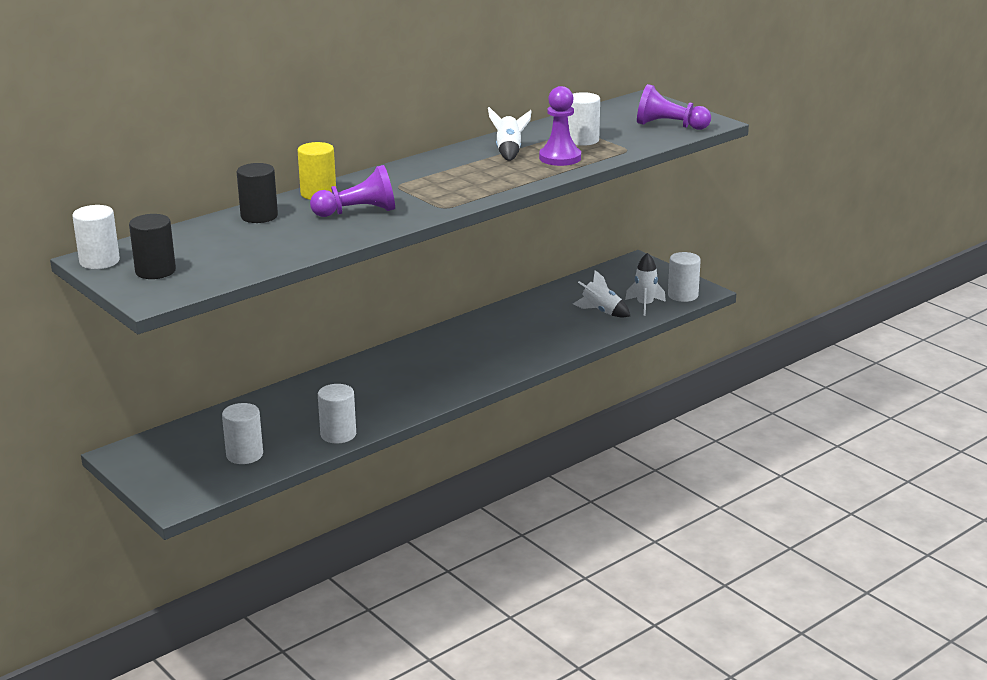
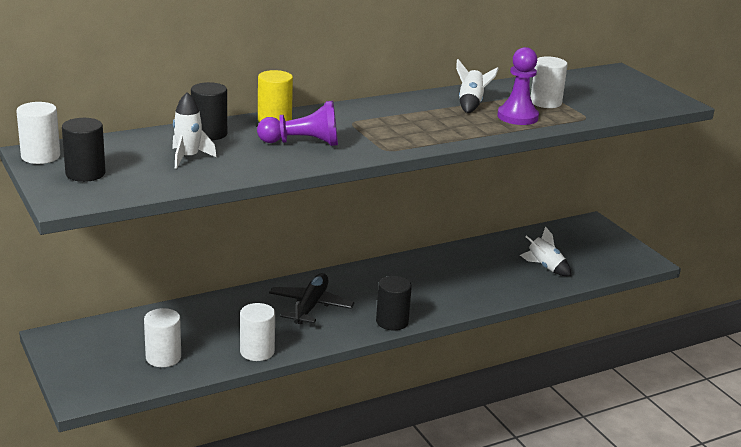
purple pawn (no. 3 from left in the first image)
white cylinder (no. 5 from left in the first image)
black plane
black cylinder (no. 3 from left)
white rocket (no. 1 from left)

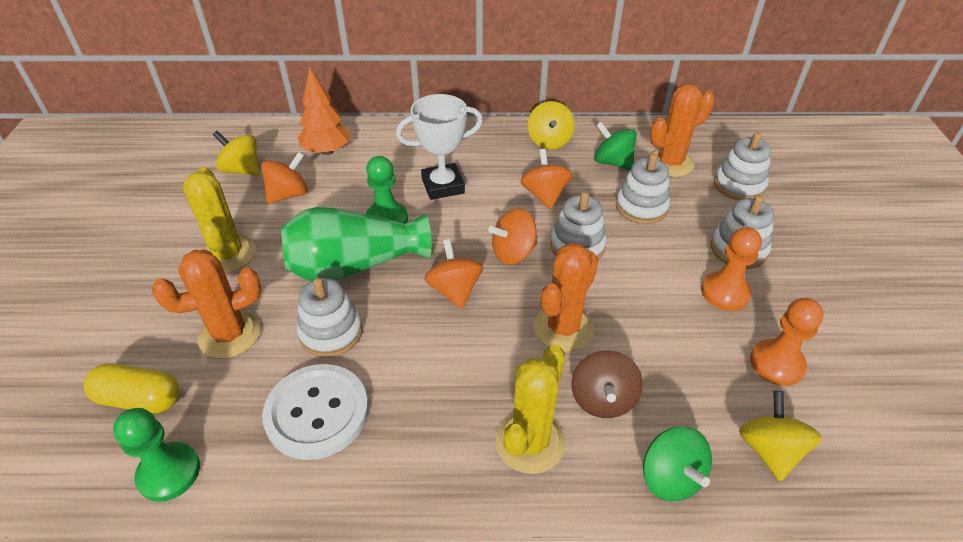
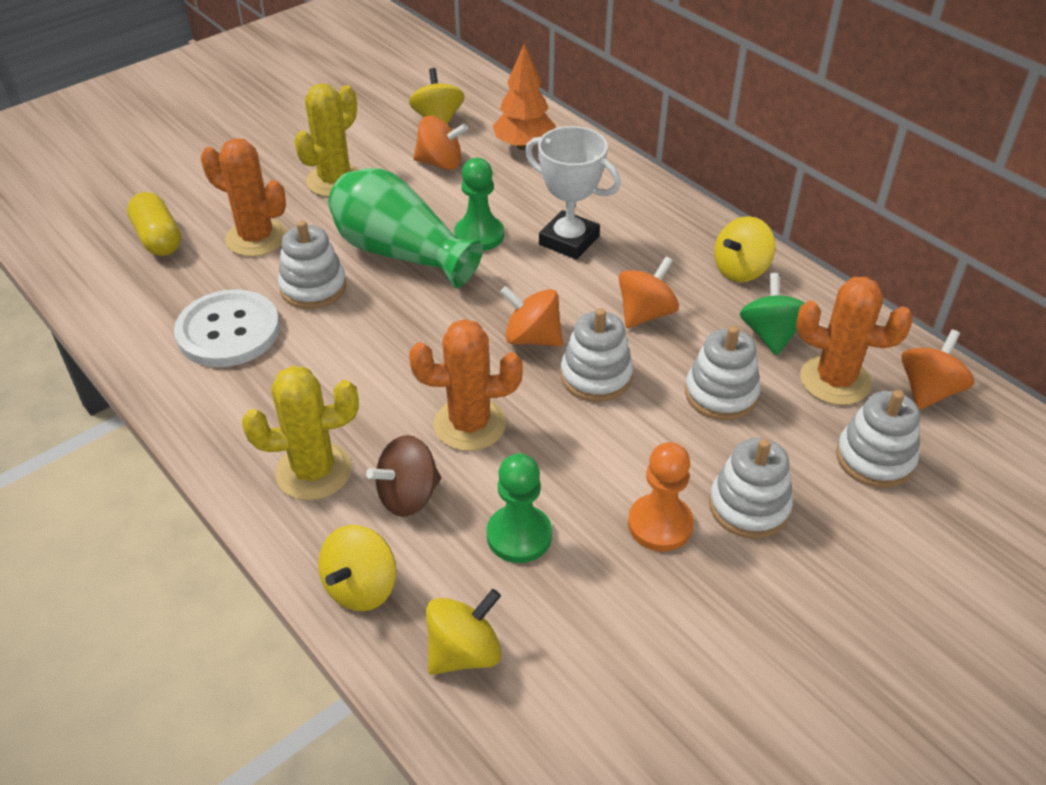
orange pawn (no. 2 from left in the first image)
green pawn (no. 2 from left)
orange spinning top (no. 4 from left)
yellow spinning top (no. 1 from left)

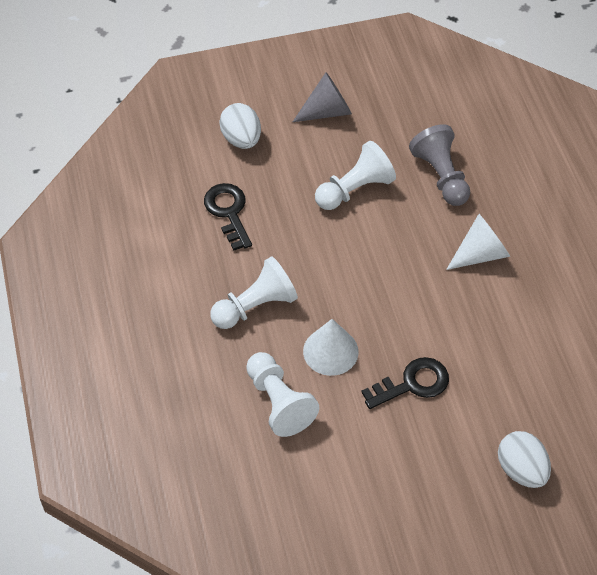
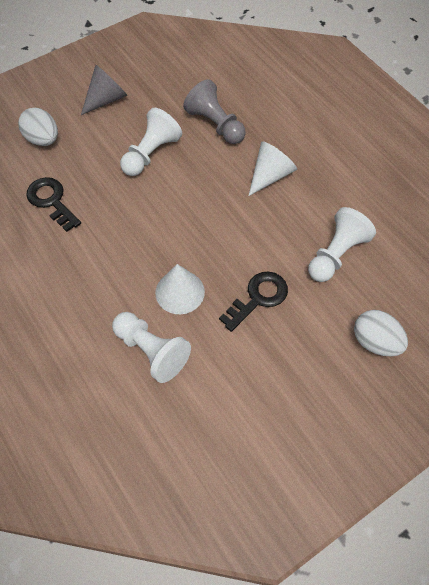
white pawn (no. 3 from left)

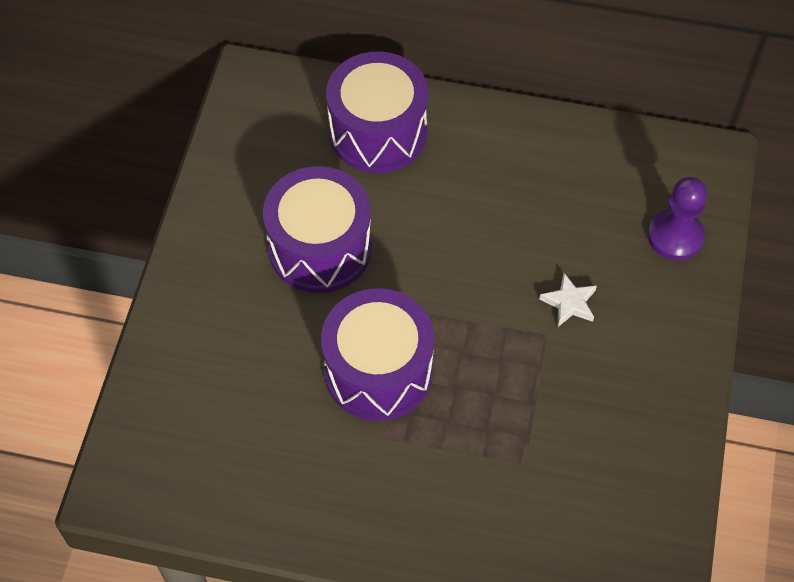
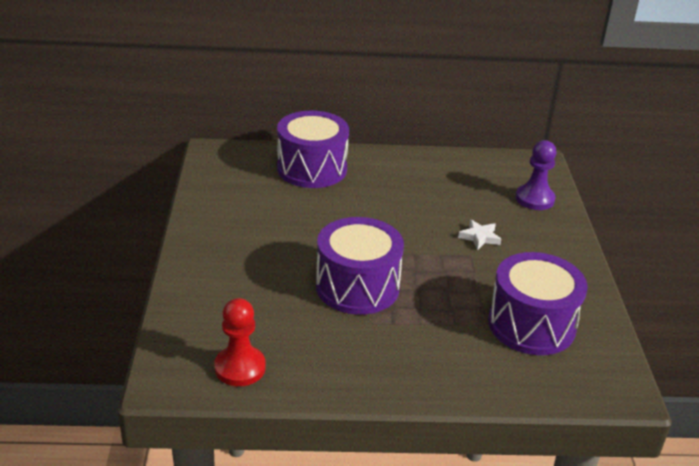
red pawn
purple drum (no. 3 from left)

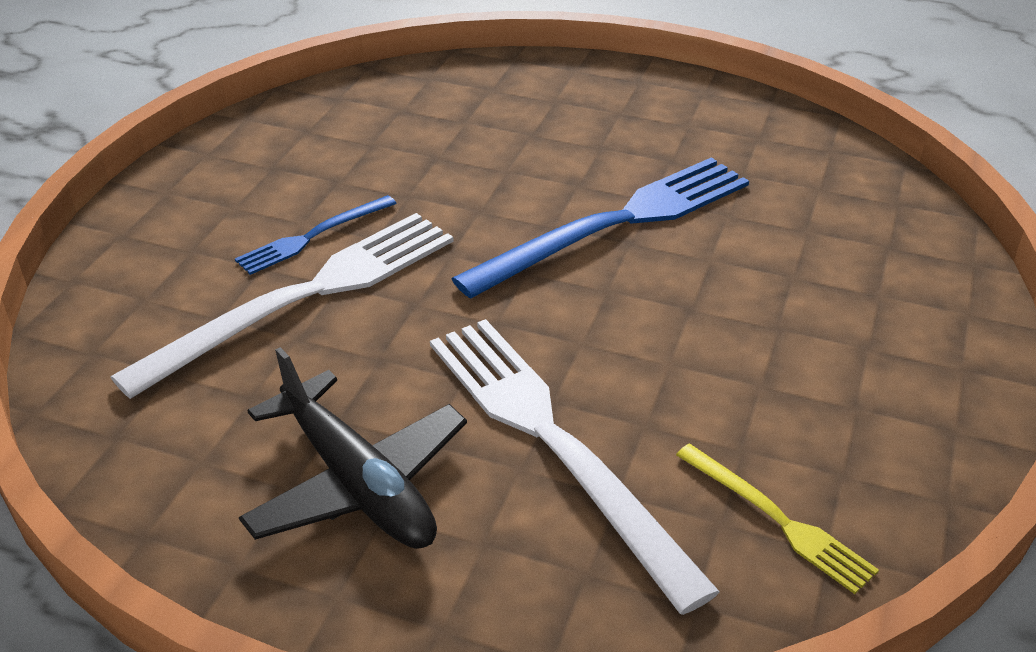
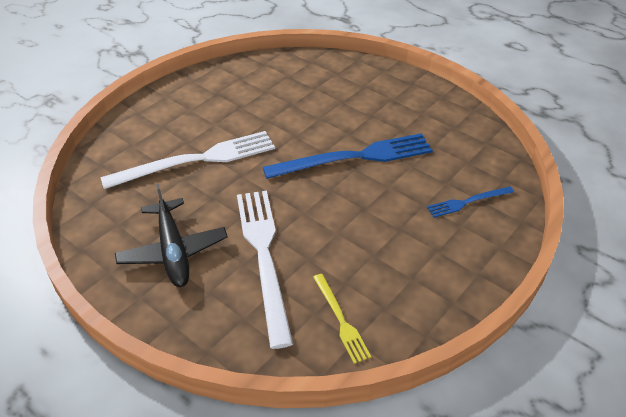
blue fork (no. 2 from left)

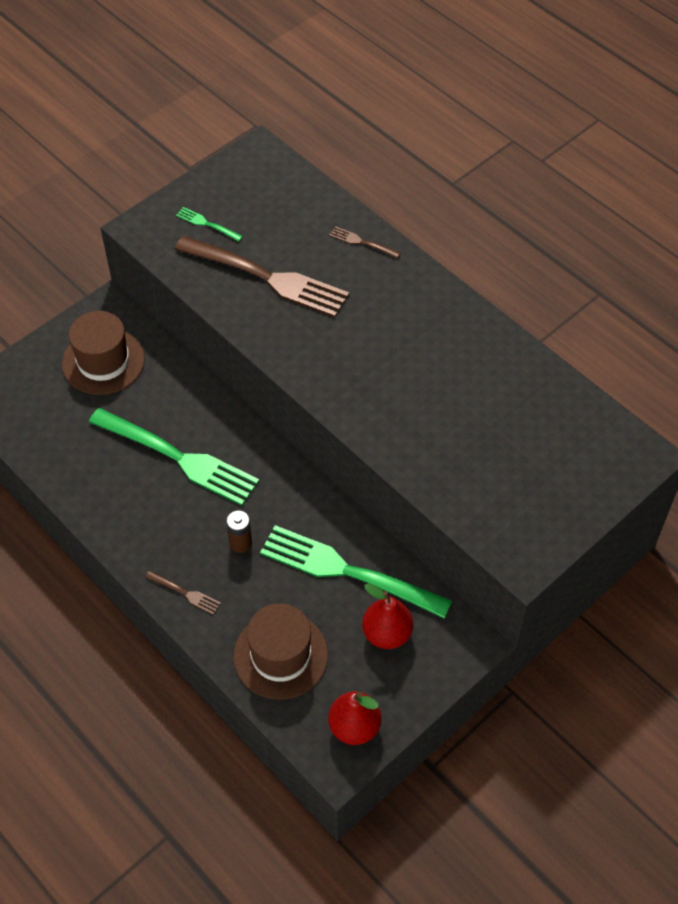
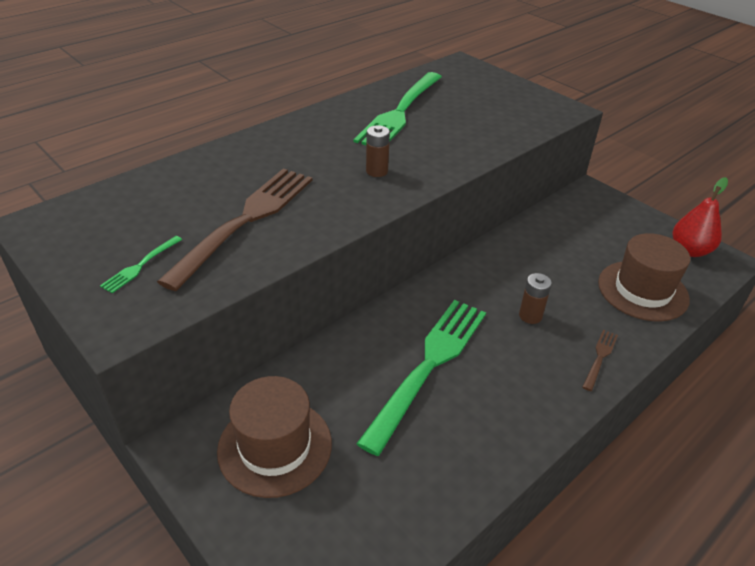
brown fork (no. 3 from left in the first image)
red pear (no. 2 from left in the first image)
brown battery (no. 1 from left)
green fork (no. 2 from left)

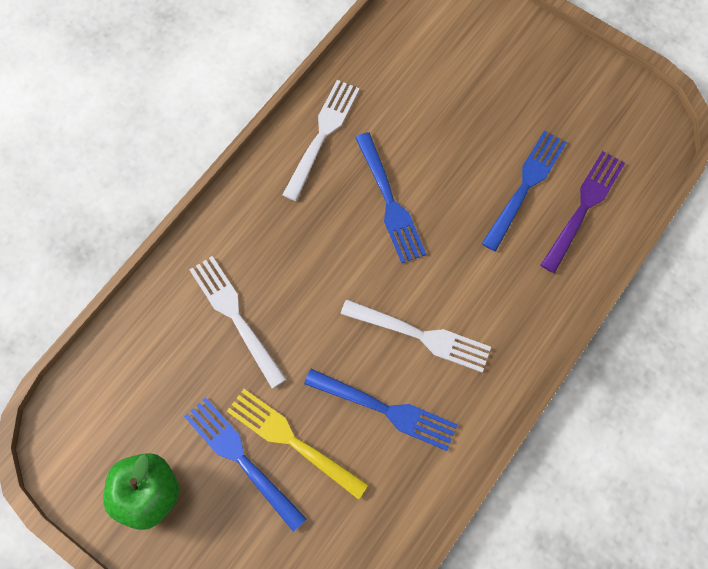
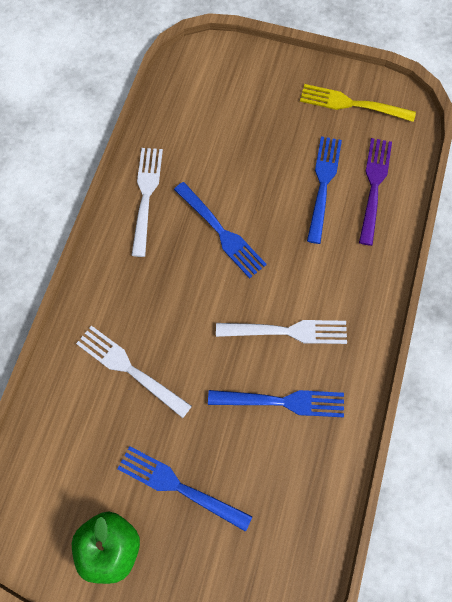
yellow fork

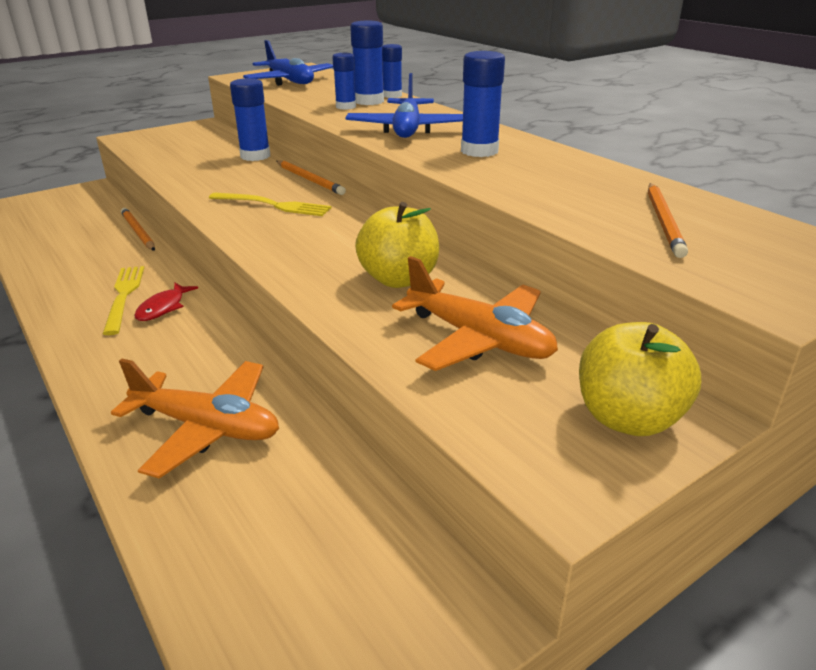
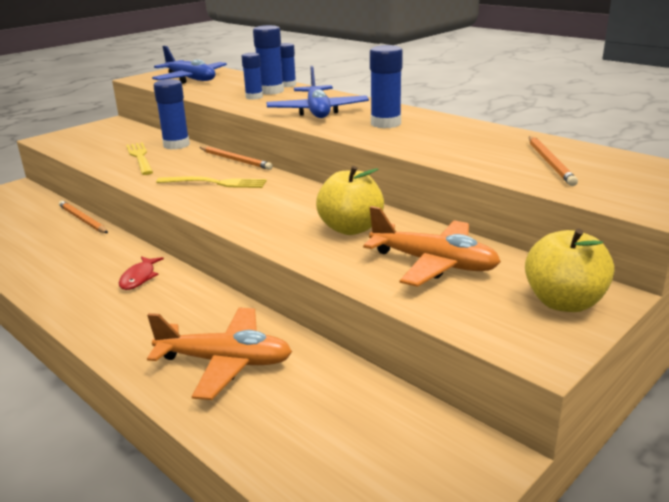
yellow fork (no. 1 from left)

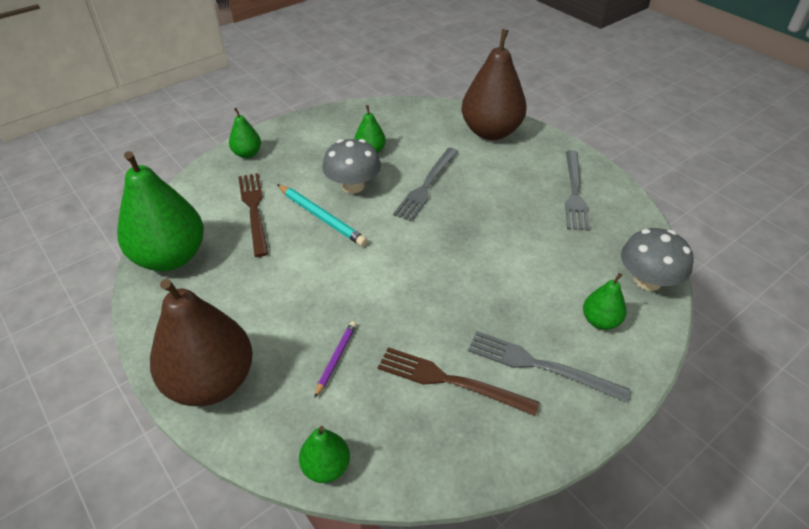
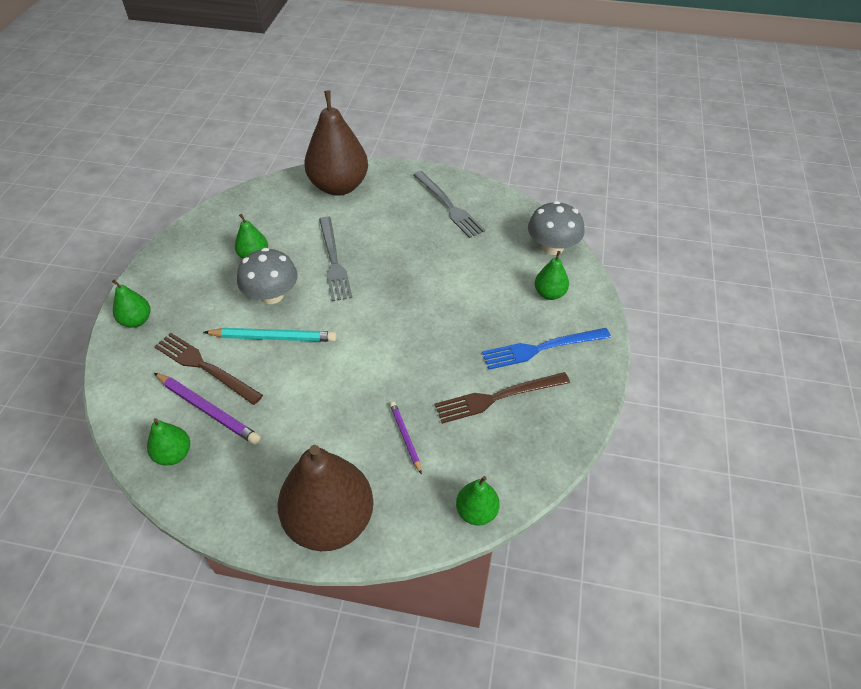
purple pencil (no. 1 from left)
blue fork
green pear (no. 2 from left)

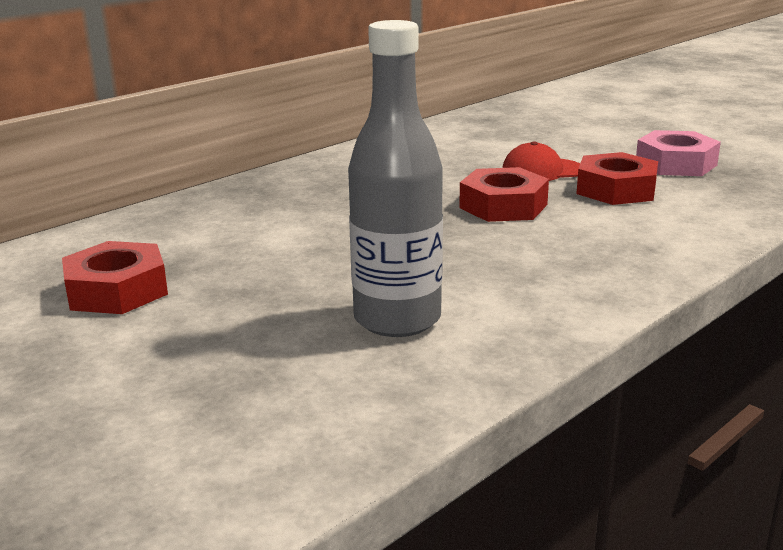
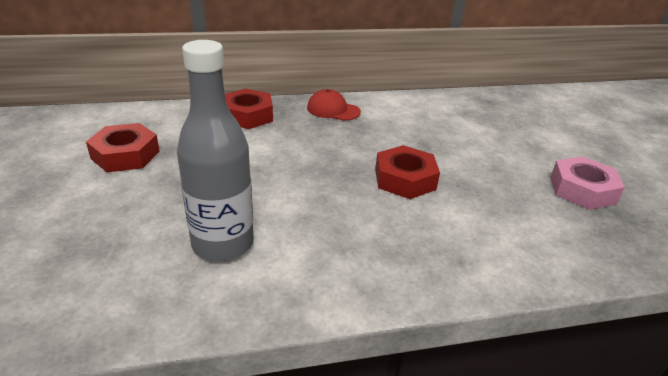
red cap
red nut (no. 2 from left)

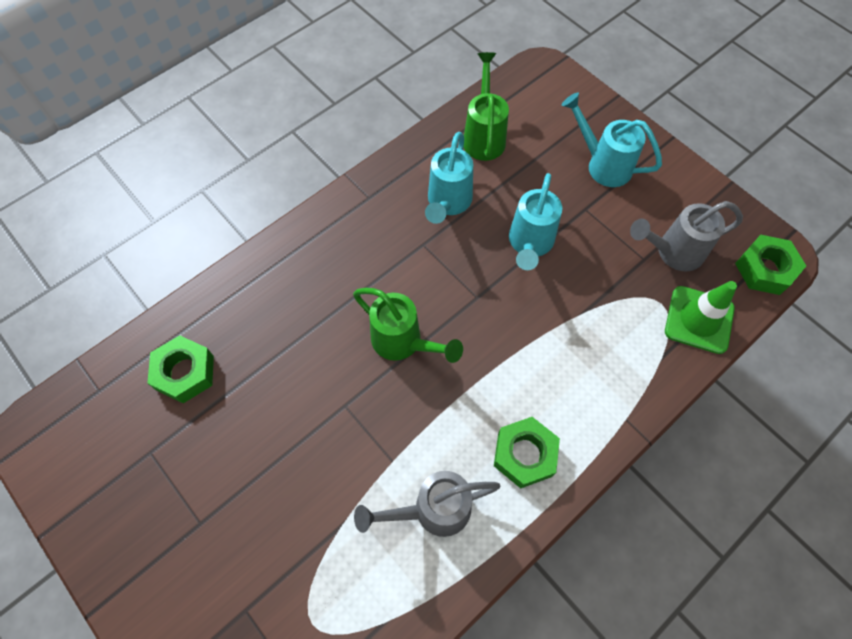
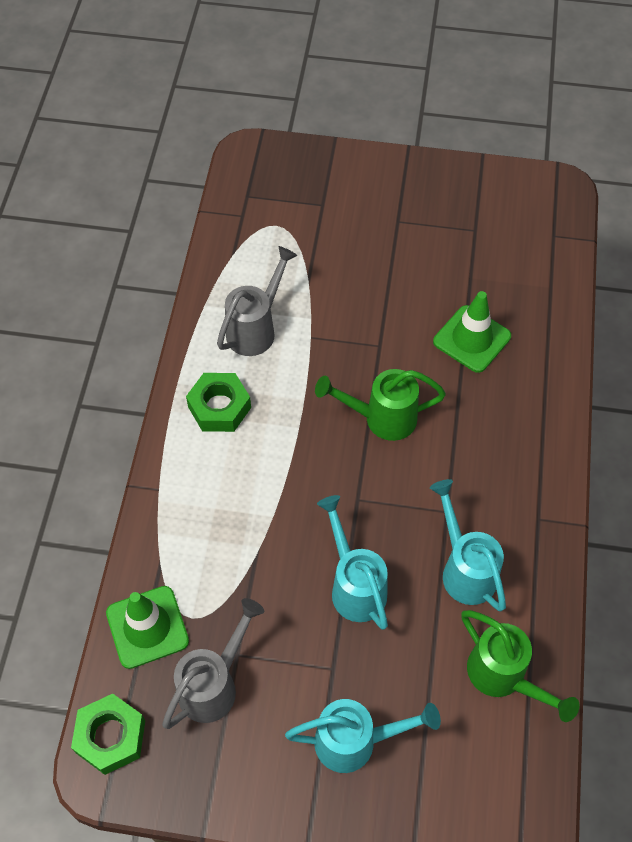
green nut (no. 1 from left in the first image)
green traffic cone (no. 2 from left)

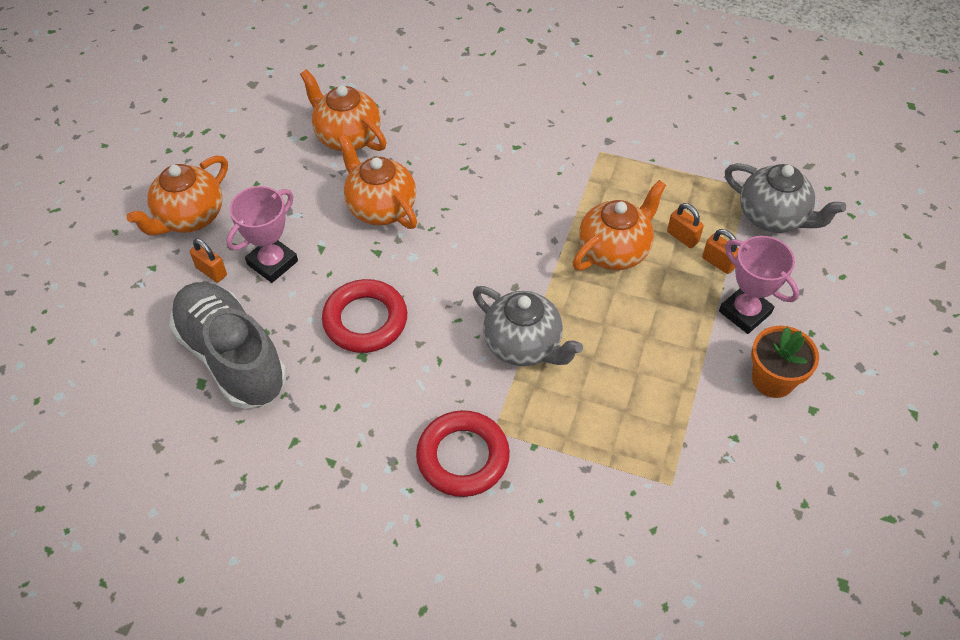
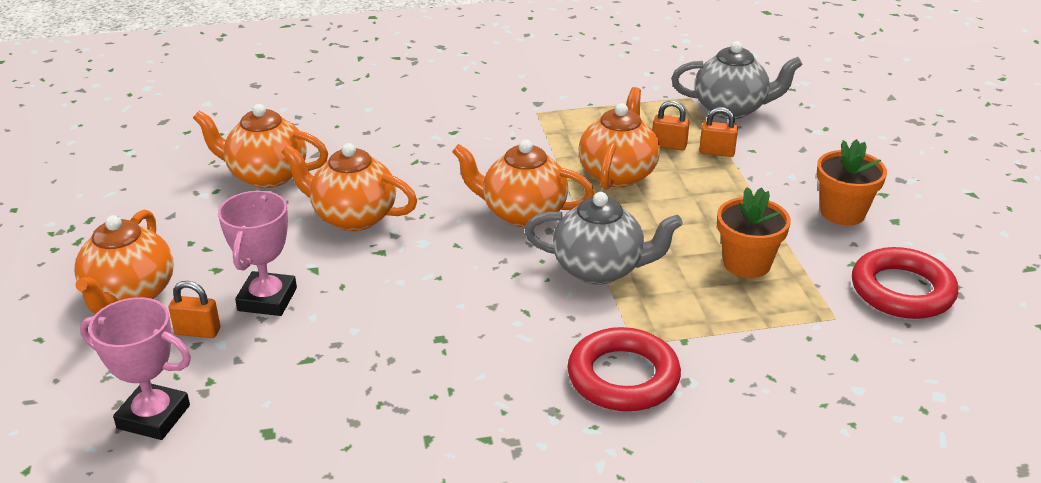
grey shoe
orange teapot (no. 4 from left)
orange flower pot (no. 1 from left)
red ring (no. 2 from left)
pink trophy (no. 1 from left)

